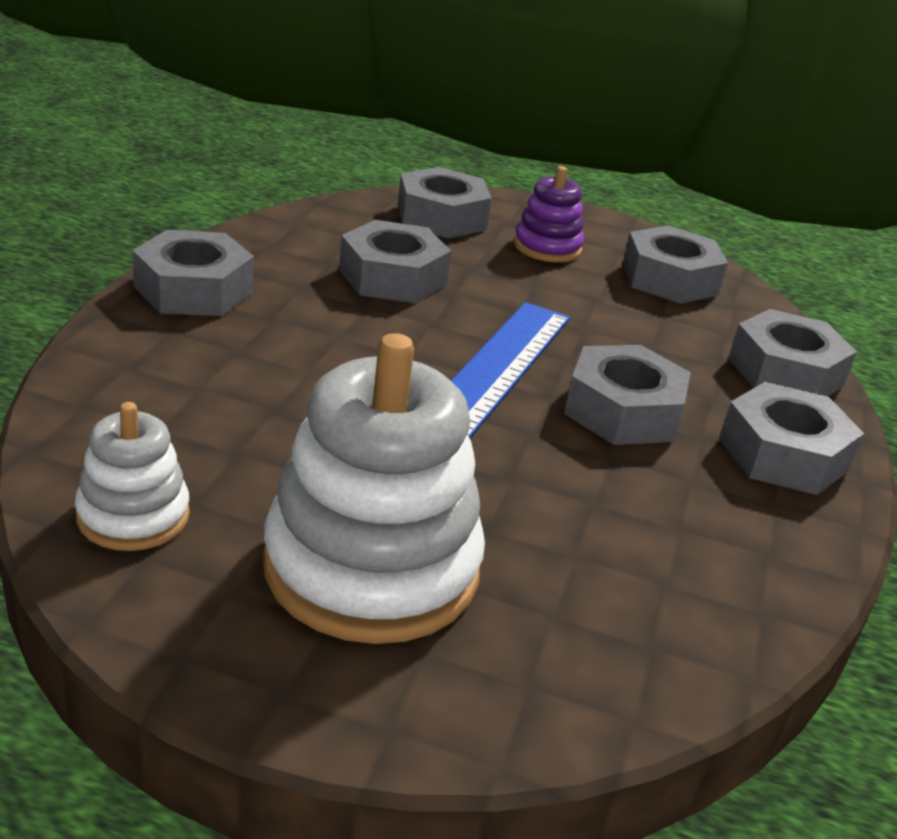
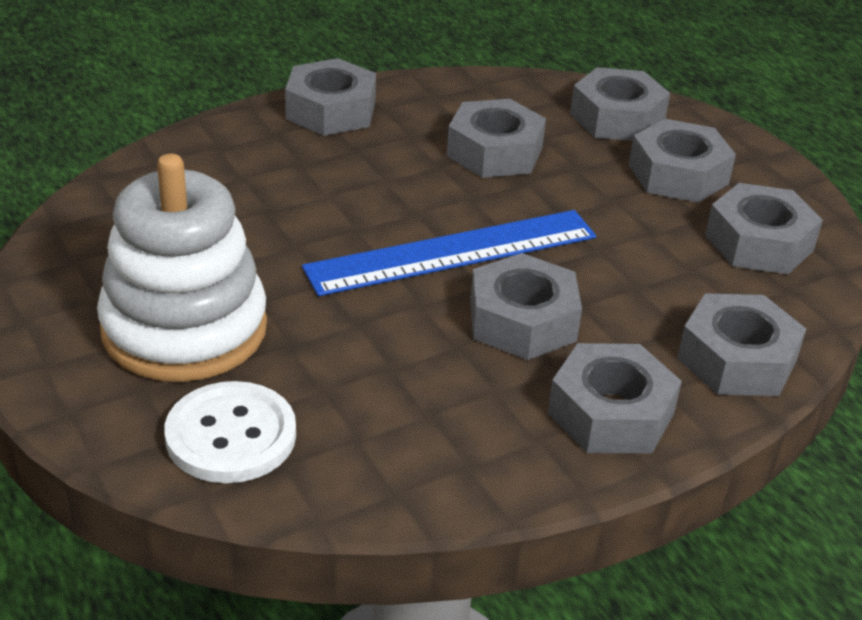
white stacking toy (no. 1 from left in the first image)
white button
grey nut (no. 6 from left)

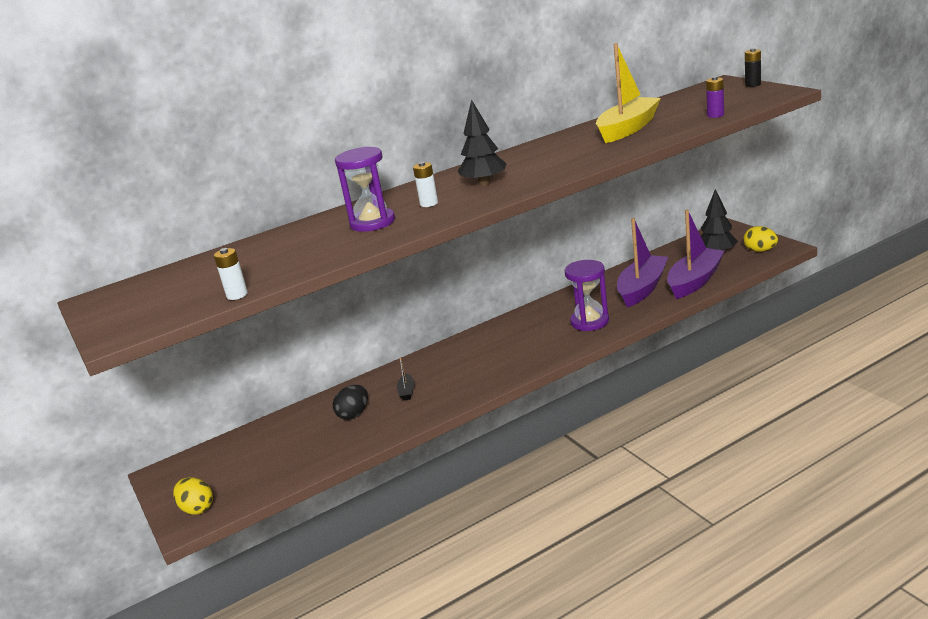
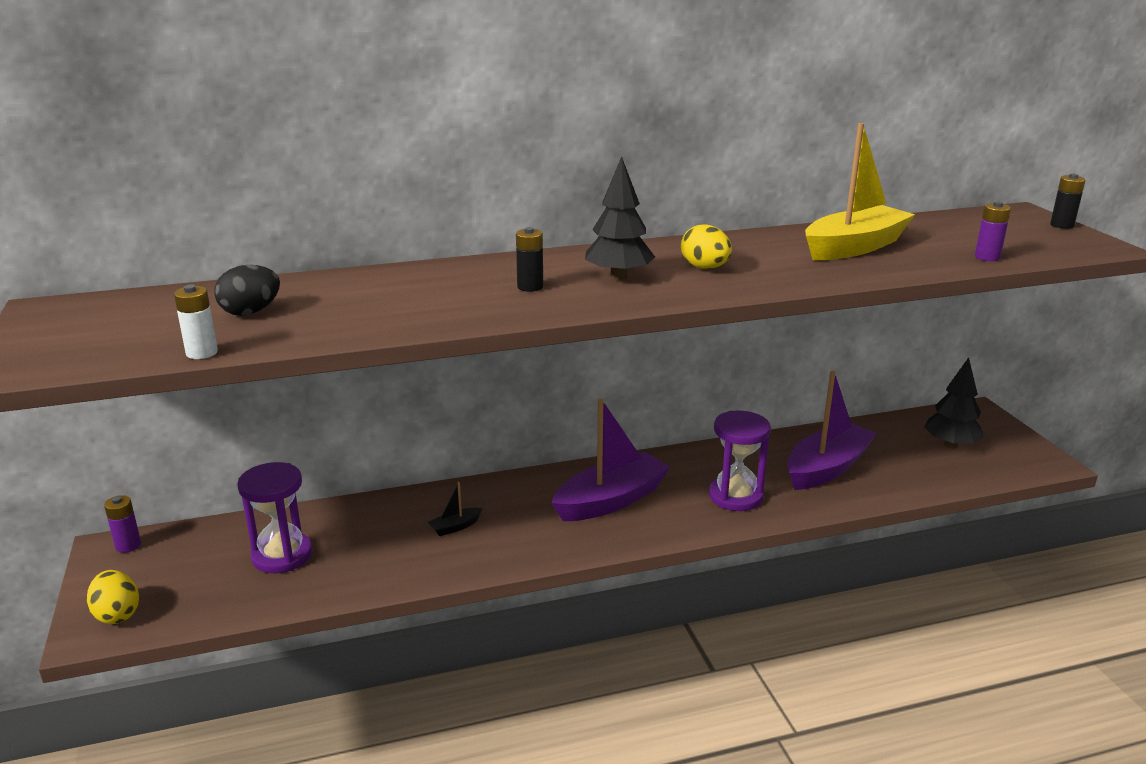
purple battery (no. 1 from left)
black egg
purple hourglass (no. 1 from left)
purple boat (no. 1 from left)
yellow egg (no. 2 from left)
black battery (no. 1 from left)
black boat

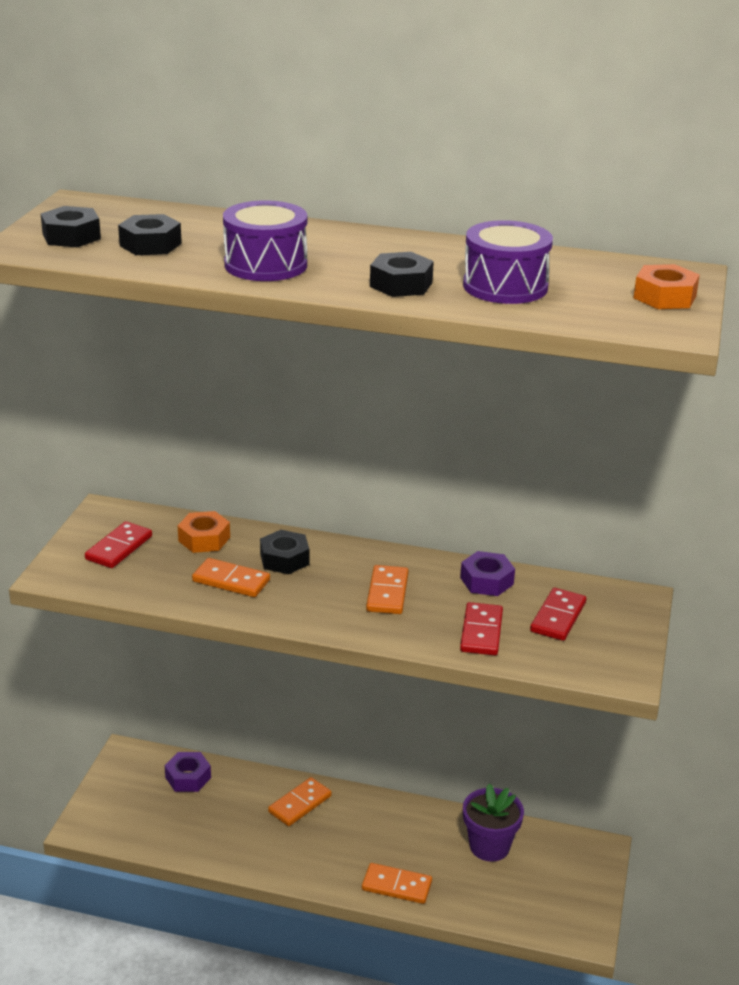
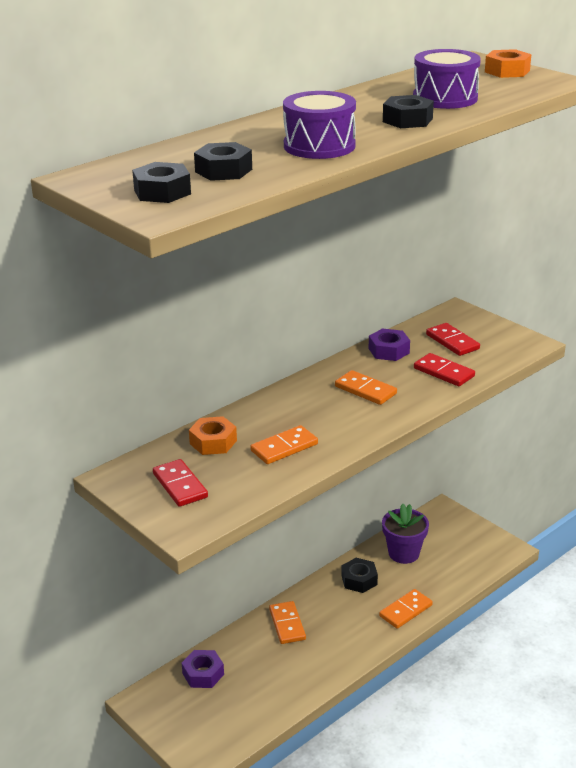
black nut (no. 3 from left)

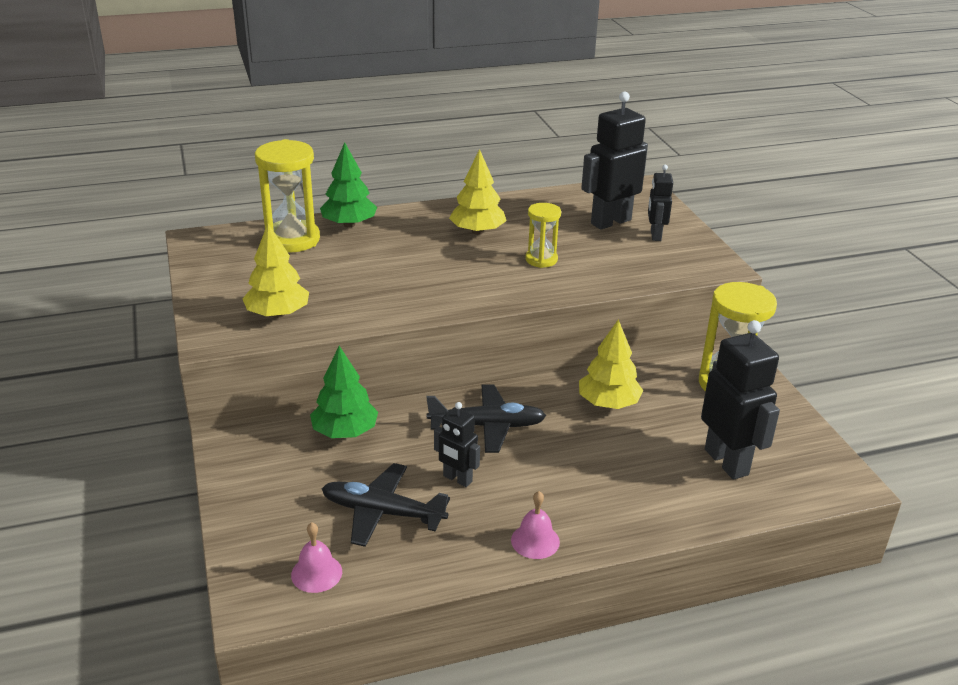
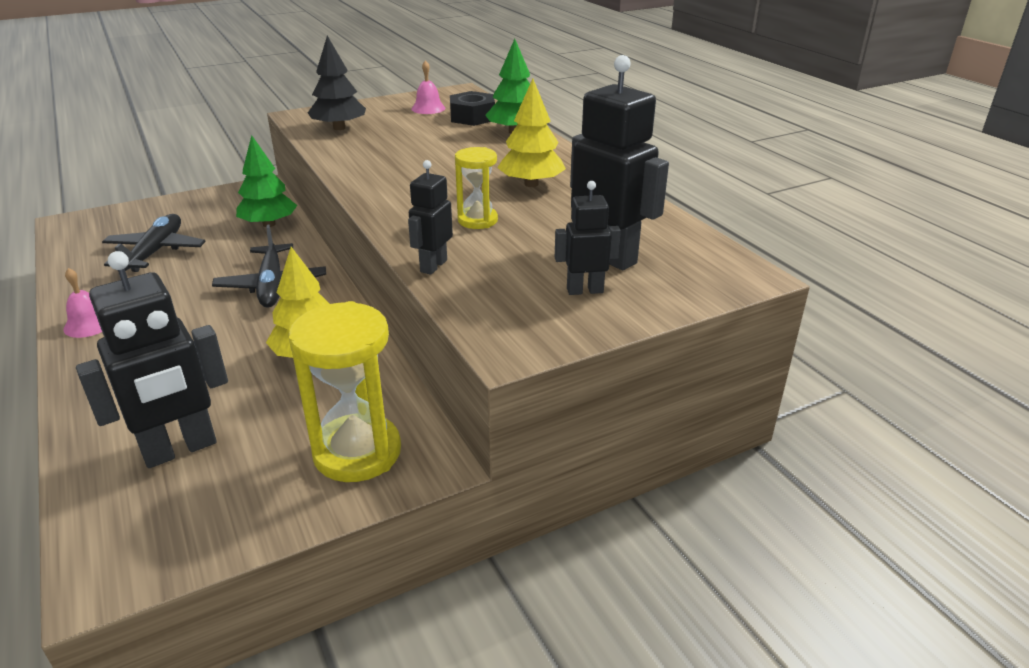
pink bell (no. 2 from left)
black robot (no. 2 from left)
black nut
black tree

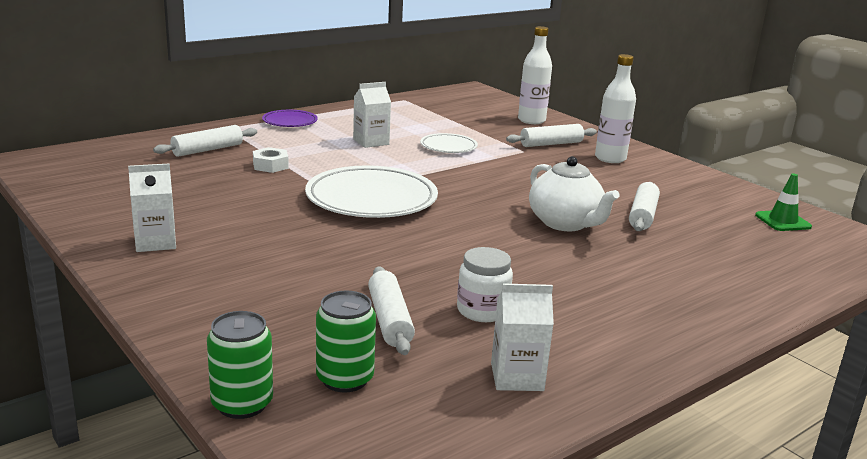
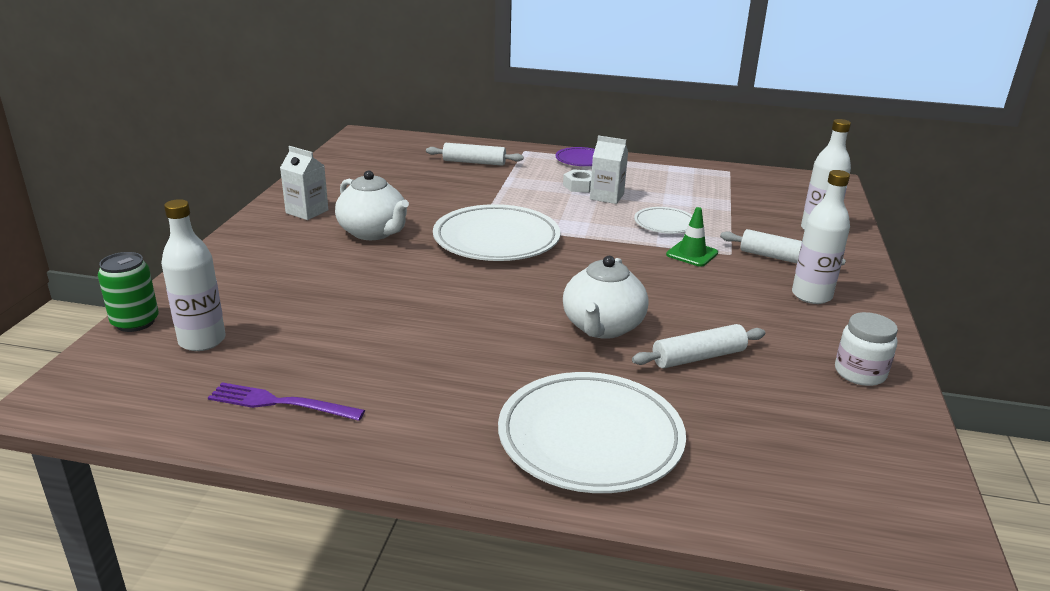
white rolling pin (no. 2 from left in the first image)
white teapot (no. 1 from left)
white plate (no. 2 from left)
white nut
white jar
green traffic cone
white bottle (no. 1 from left)
purple fork

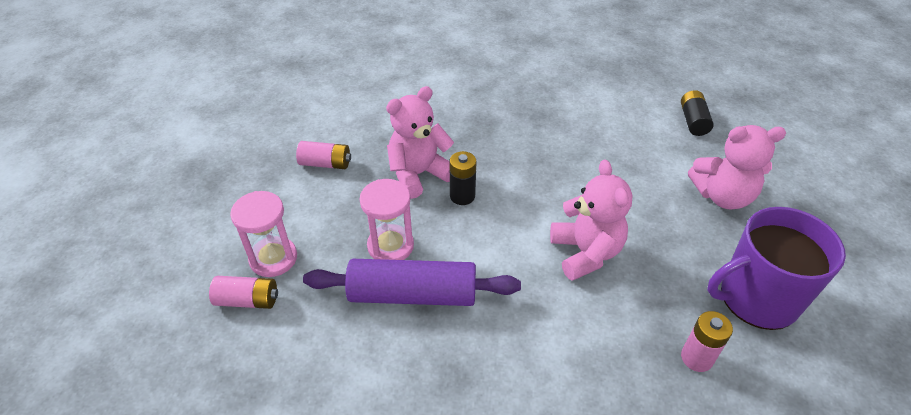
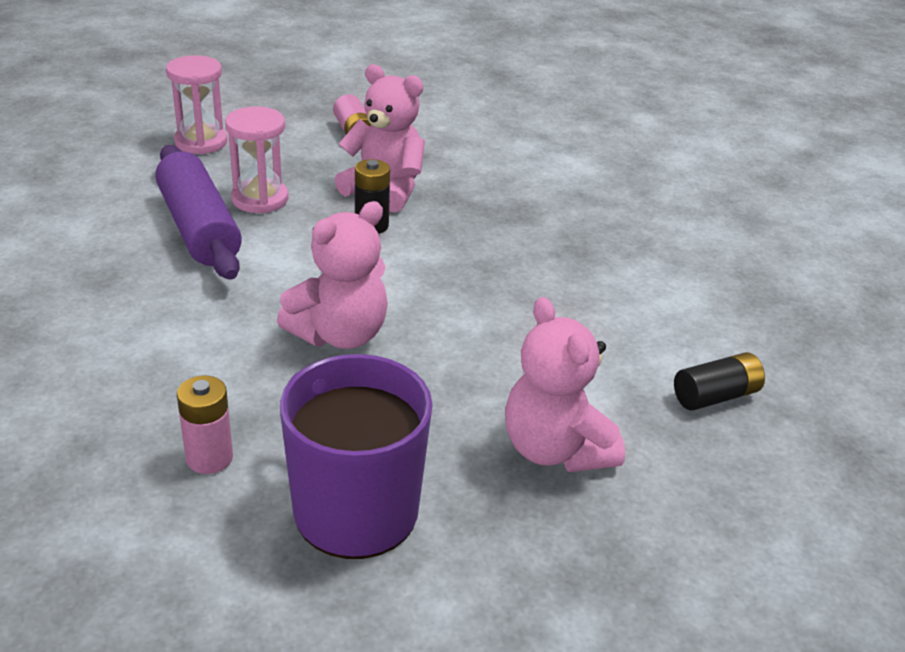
pink battery (no. 1 from left in the first image)

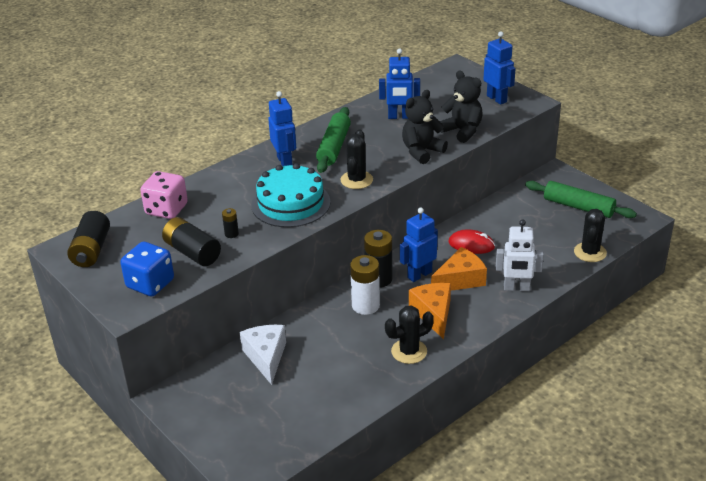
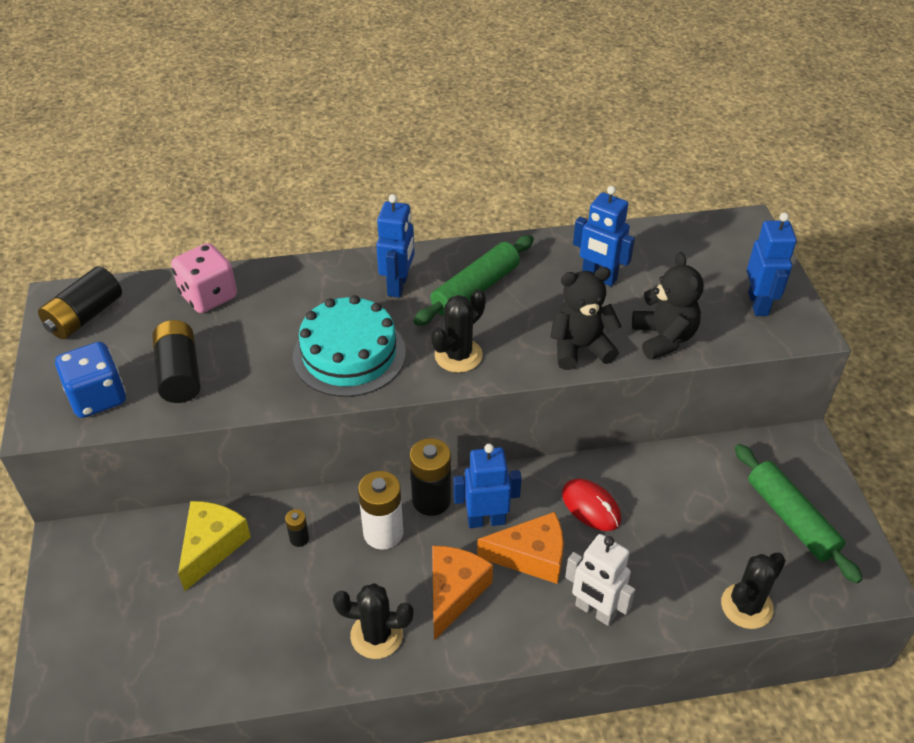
black battery (no. 3 from left)
yellow cheese

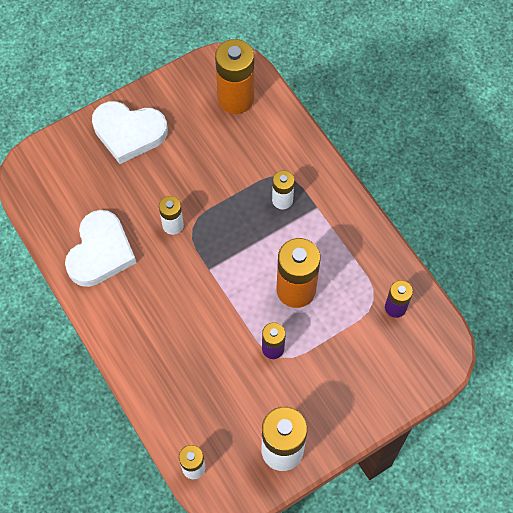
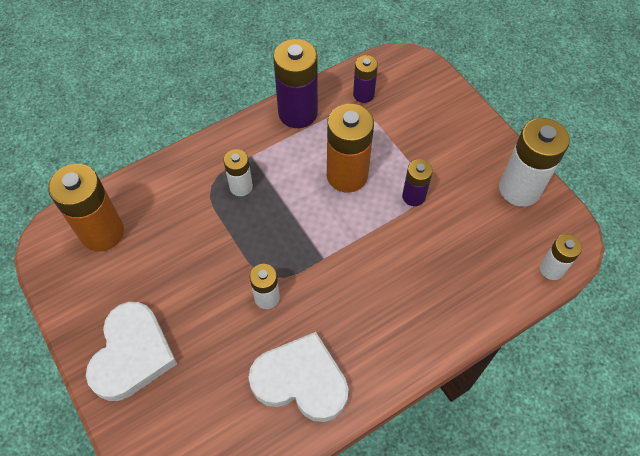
purple battery (no. 1 from left)

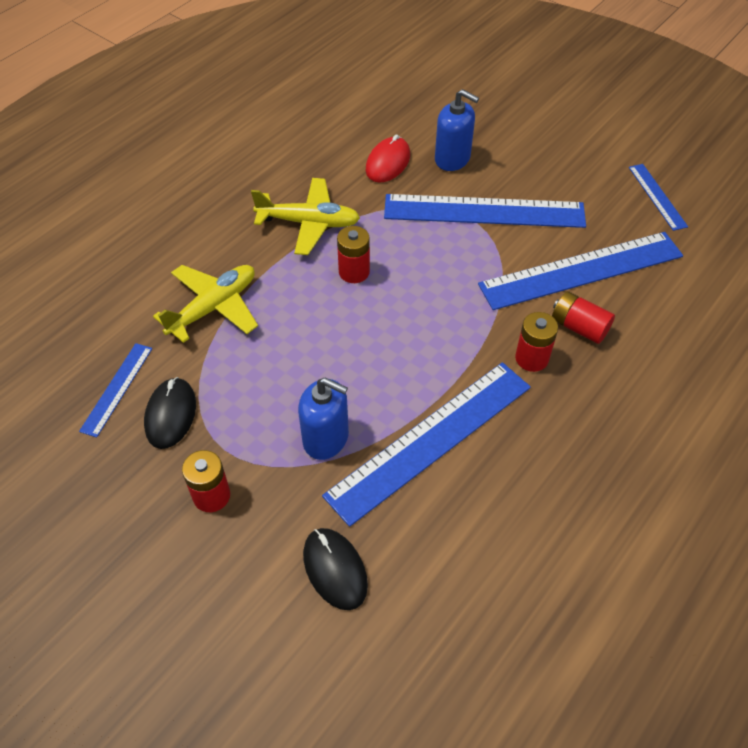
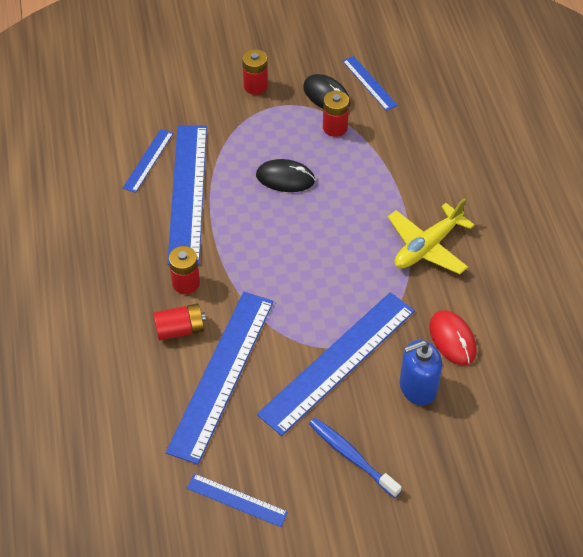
yellow plane (no. 1 from left in the first image)
blue soap dispenser (no. 1 from left in the first image)
blue ruler (no. 1 from left)
blue toothbrush
black mouse (no. 1 from left)
red battery (no. 4 from left)

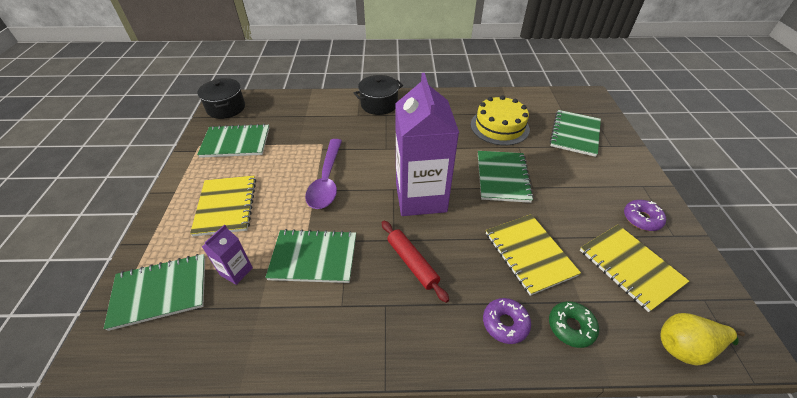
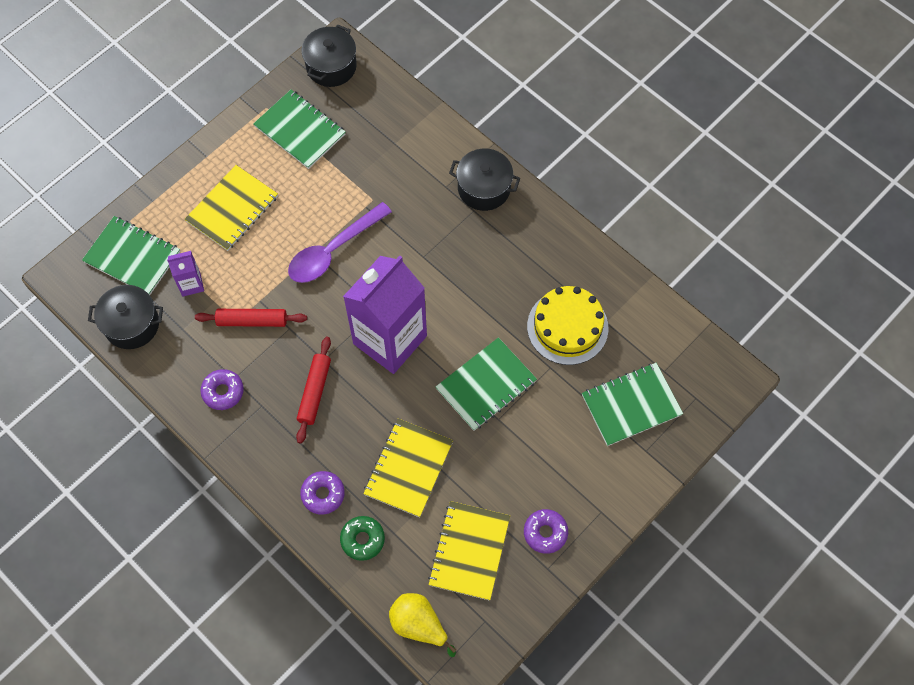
black pot (no. 1 from left)
purple donut (no. 1 from left)
red rolling pin (no. 1 from left)

